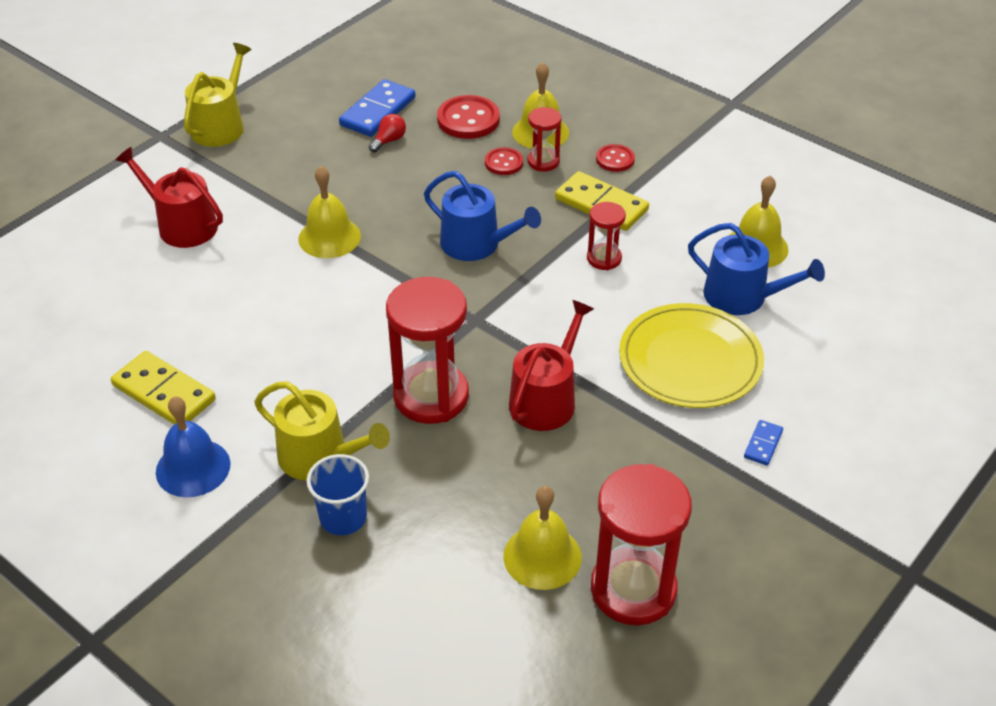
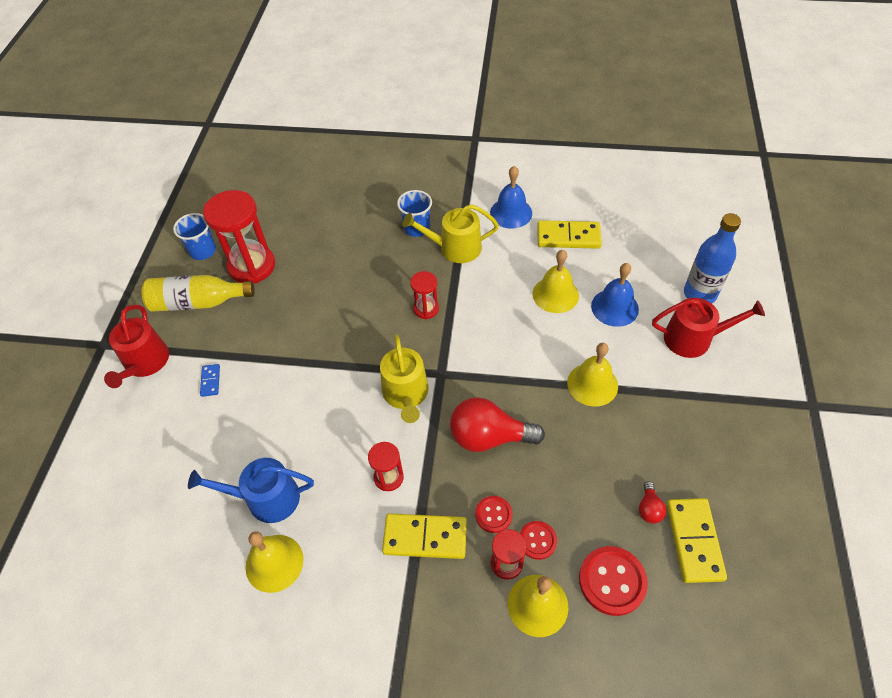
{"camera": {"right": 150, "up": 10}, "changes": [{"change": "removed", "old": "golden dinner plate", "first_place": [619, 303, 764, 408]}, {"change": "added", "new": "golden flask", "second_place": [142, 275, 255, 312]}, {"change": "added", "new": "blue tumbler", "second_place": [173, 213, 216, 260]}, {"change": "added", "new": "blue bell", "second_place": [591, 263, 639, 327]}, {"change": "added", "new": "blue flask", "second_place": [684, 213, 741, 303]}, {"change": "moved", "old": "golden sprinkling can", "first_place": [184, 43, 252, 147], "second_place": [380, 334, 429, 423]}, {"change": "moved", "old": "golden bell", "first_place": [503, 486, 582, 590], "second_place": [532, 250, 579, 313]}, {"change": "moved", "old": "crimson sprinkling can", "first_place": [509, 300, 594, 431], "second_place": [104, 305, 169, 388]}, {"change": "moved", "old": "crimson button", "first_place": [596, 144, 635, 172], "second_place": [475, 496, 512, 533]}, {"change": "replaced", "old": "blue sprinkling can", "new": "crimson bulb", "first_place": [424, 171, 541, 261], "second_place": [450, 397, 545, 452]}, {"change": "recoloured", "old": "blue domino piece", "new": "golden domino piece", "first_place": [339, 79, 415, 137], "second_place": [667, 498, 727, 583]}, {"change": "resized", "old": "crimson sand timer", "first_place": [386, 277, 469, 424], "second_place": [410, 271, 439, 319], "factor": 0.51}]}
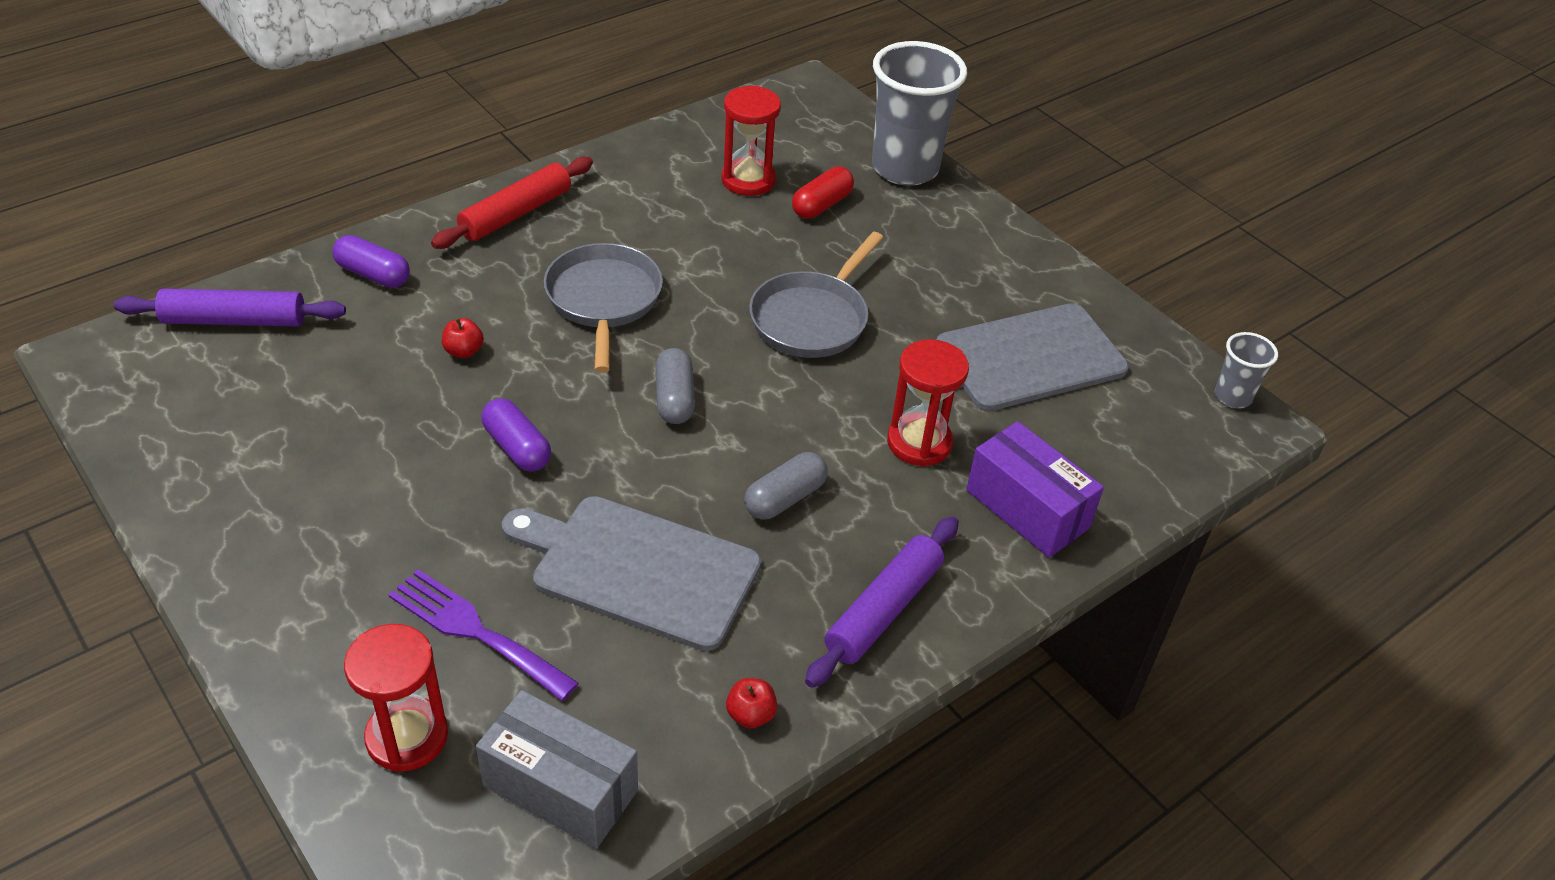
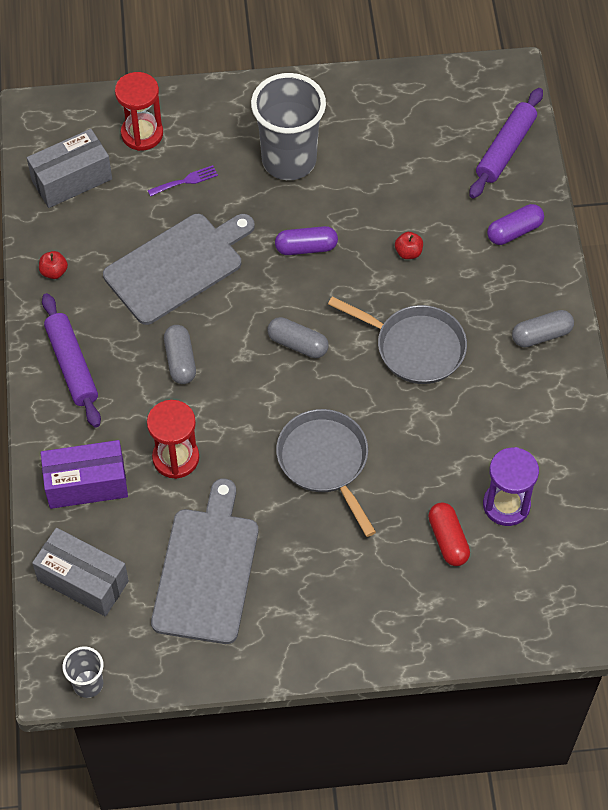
{"camera": {"right": 125, "up": 15}, "changes": [{"change": "added", "new": "grey box", "second_place": [32, 528, 129, 617]}, {"change": "moved", "old": "grey tumbler", "first_place": [872, 41, 967, 186], "second_place": [251, 73, 326, 180]}, {"change": "replaced", "old": "crimson dough roller", "new": "grey capsule", "first_place": [431, 157, 593, 249], "second_place": [512, 310, 574, 348]}, {"change": "recoloured", "old": "crimson sand timer", "new": "purple sand timer", "first_place": [721, 86, 781, 196], "second_place": [483, 447, 539, 526]}, {"change": "resized", "old": "purple dinner fork", "first_place": [388, 569, 579, 701], "second_place": [148, 165, 218, 197], "factor": 0.56}]}
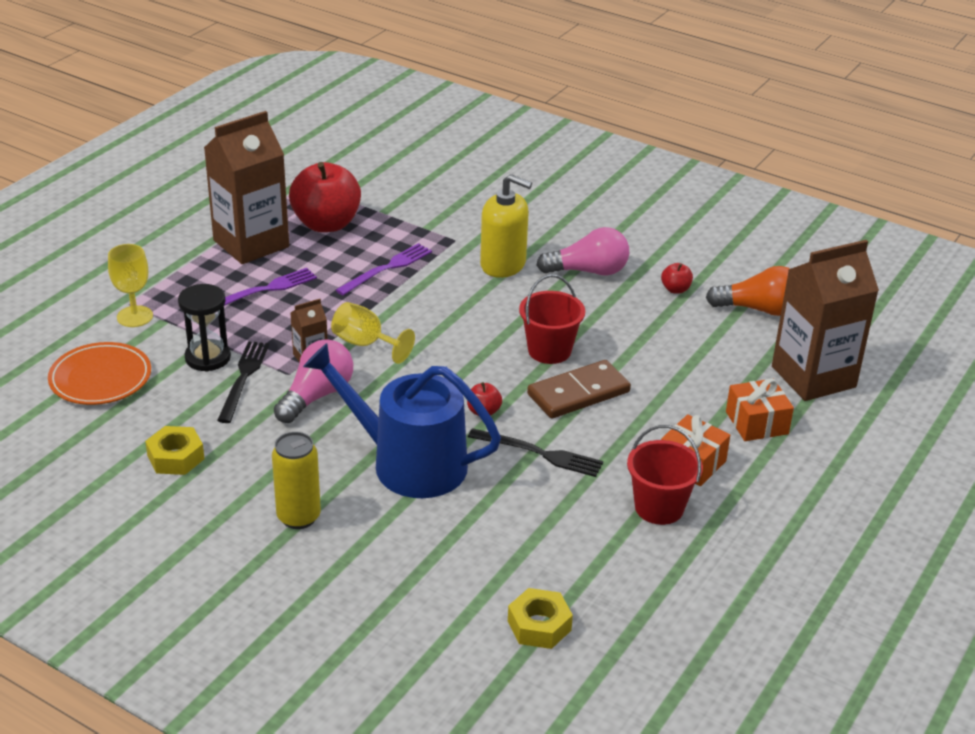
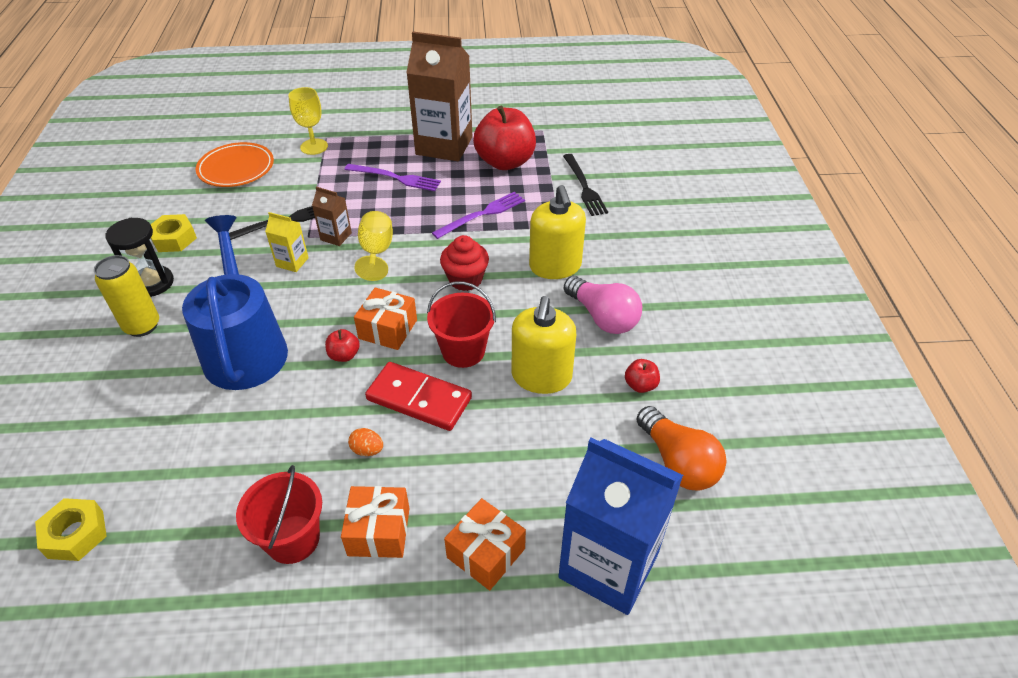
{"camera": {"right": 55, "up": 10}, "changes": [{"change": "added", "new": "bright orange toy egg", "second_place": [348, 428, 383, 456]}, {"change": "added", "new": "bright orange gift", "second_place": [354, 288, 417, 350]}, {"change": "added", "new": "crimson fairy cake", "second_place": [440, 235, 489, 291]}, {"change": "added", "new": "golden soap dispenser", "second_place": [512, 296, 576, 394]}, {"change": "moved", "old": "jet-black sand timer", "first_place": [178, 284, 231, 372], "second_place": [106, 218, 174, 297]}, {"change": "moved", "old": "jet-black dinner fork", "first_place": [468, 428, 603, 477], "second_place": [563, 154, 608, 216]}, {"change": "replaced", "old": "rosy bulb", "new": "golden juice carton", "first_place": [274, 339, 353, 423], "second_place": [265, 212, 309, 272]}, {"change": "recoloured", "old": "brown domino piece", "new": "crimson domino piece", "first_place": [527, 360, 631, 419], "second_place": [365, 362, 472, 431]}, {"change": "recoloured", "old": "brown juice carton", "new": "blue juice carton", "first_place": [772, 240, 879, 401], "second_place": [558, 438, 683, 615]}, {"change": "turned", "old": "purple dinner fork", "first_place": [336, 243, 432, 295], "second_place": [432, 192, 525, 239], "degrees": -45}]}
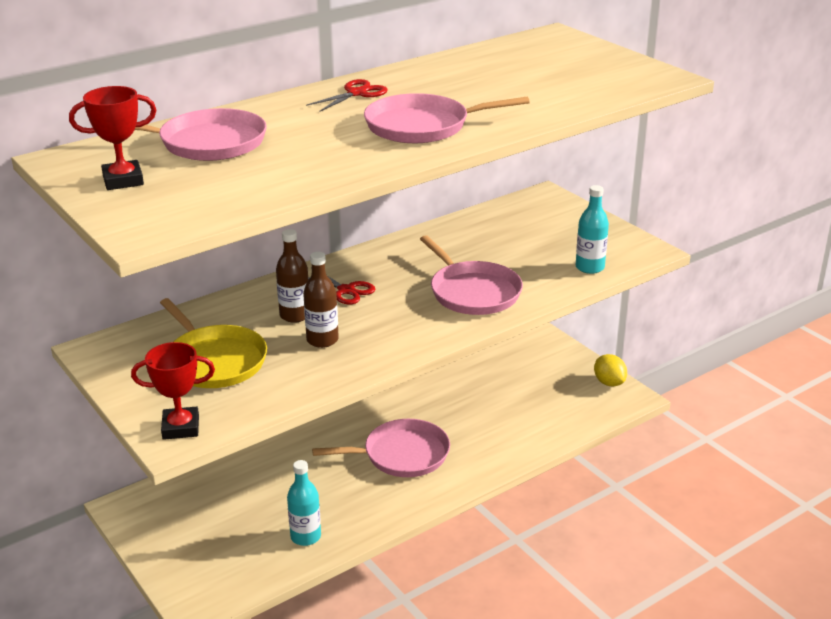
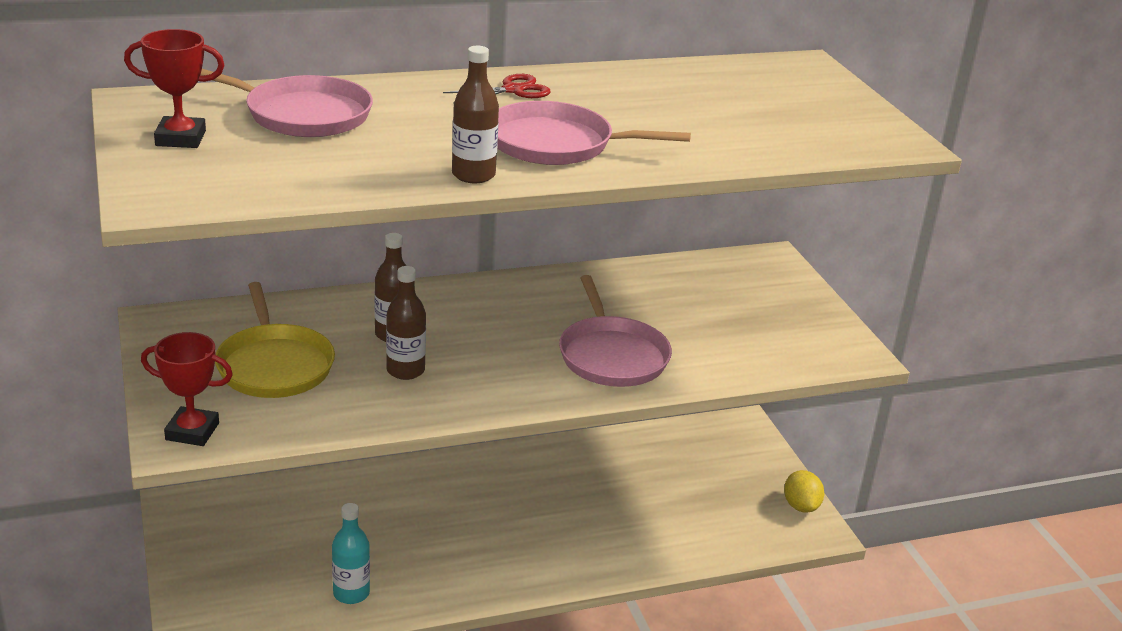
{"camera": {"right": 15, "up": 0}, "changes": [{"change": "removed", "old": "crimson shears", "first_place": [308, 268, 375, 304]}, {"change": "removed", "old": "rosy frying pan", "first_place": [312, 419, 450, 477]}, {"change": "removed", "old": "teal flask", "first_place": [576, 185, 609, 274]}, {"change": "added", "new": "brown flask", "second_place": [452, 46, 499, 183]}]}
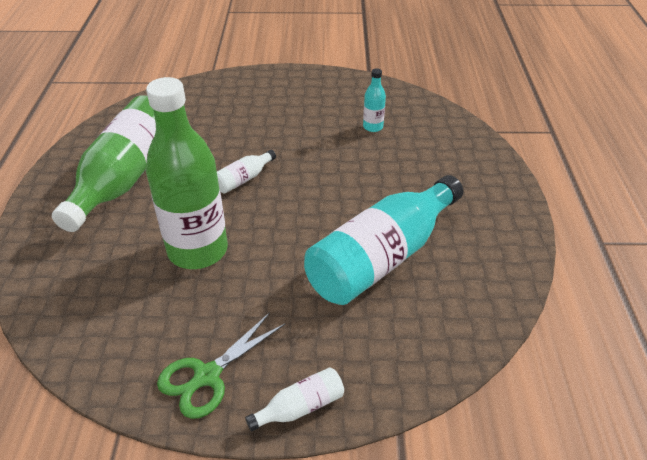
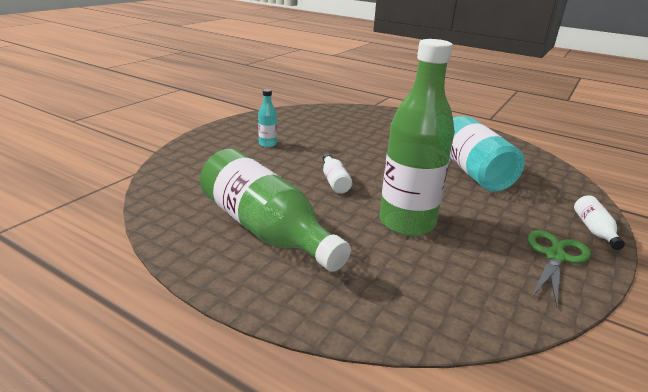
{"camera": {"right": -60, "up": -15}, "changes": [{"change": "moved", "old": "teal flask", "first_place": [363, 68, 386, 132], "second_place": [258, 89, 277, 147]}, {"change": "turned", "old": "emerald shears", "first_place": [157, 312, 285, 419], "second_place": [527, 230, 591, 307], "degrees": -135}]}
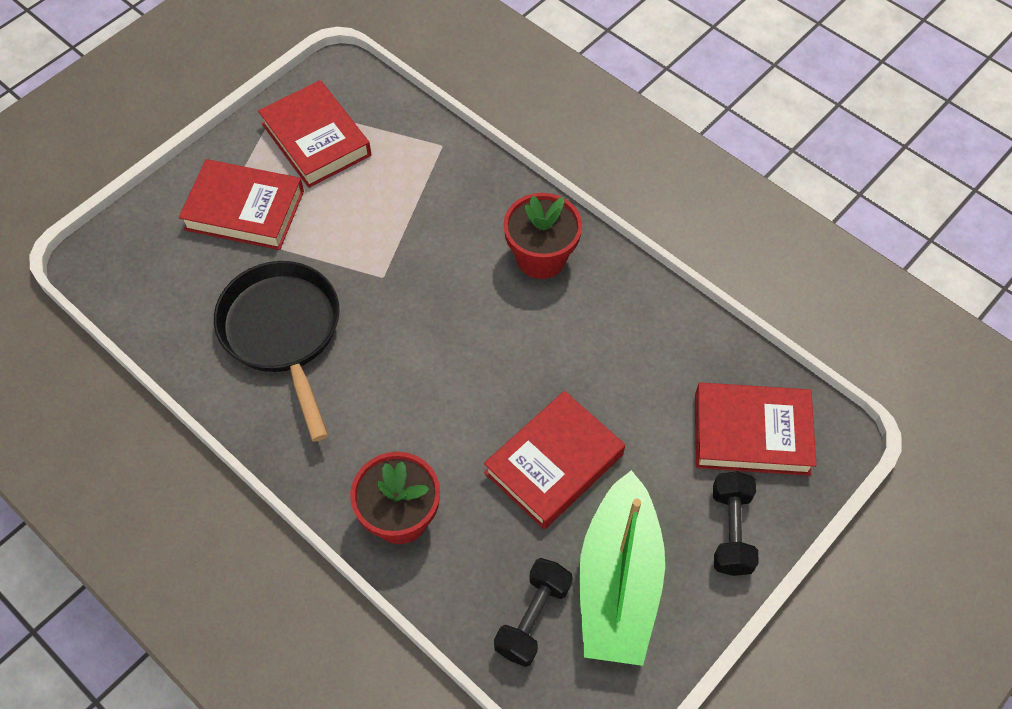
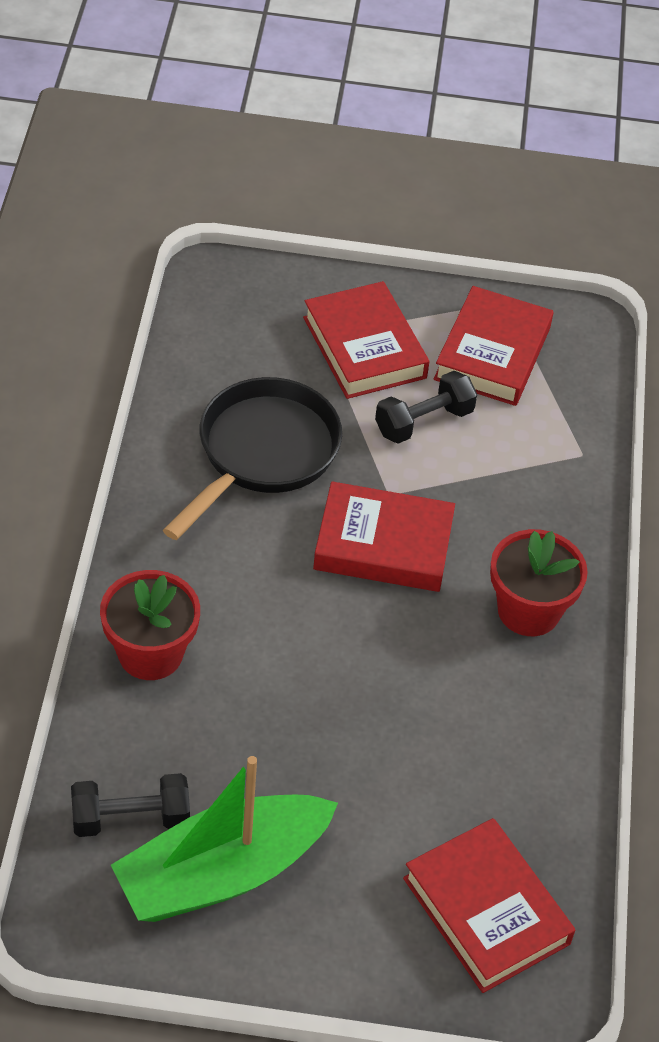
{"camera": {"right": 50, "up": -10}, "changes": [{"change": "moved", "old": "crimson book", "first_place": [484, 391, 625, 529], "second_place": [313, 481, 455, 592]}, {"change": "moved", "old": "jet-black free weight", "first_place": [713, 471, 759, 576], "second_place": [375, 371, 477, 444]}]}
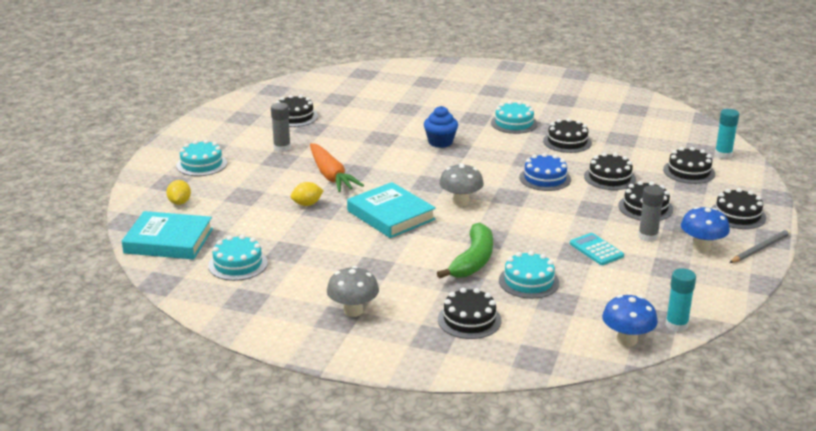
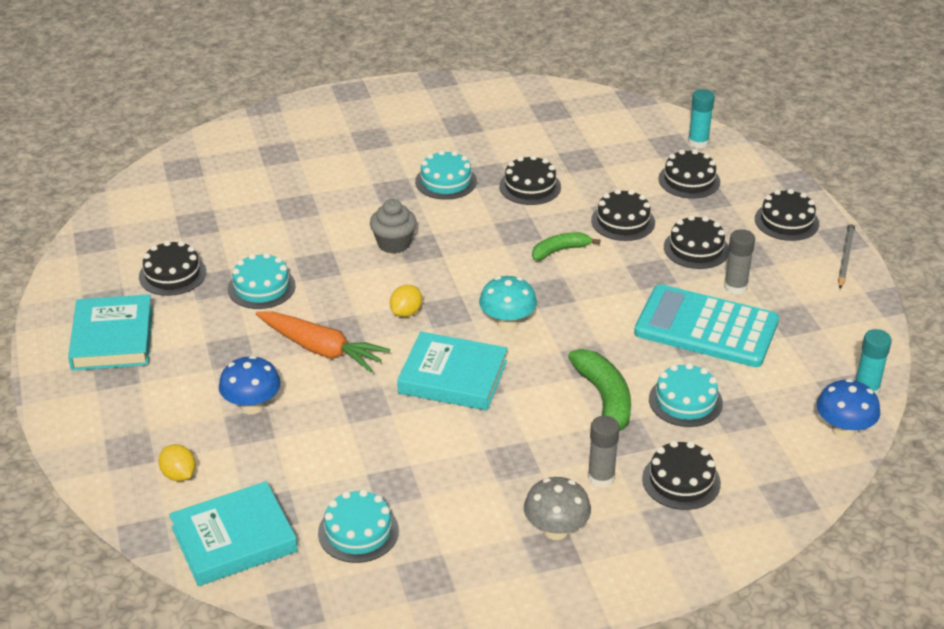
{"camera": {"right": -35, "up": 10}, "changes": [{"change": "added", "new": "teal book", "second_place": [68, 294, 153, 371]}, {"change": "moved", "old": "teal cake", "first_place": [176, 140, 227, 176], "second_place": [228, 253, 296, 309]}, {"change": "moved", "old": "grey stick of glue", "first_place": [271, 103, 291, 152], "second_place": [588, 416, 620, 488]}, {"change": "moved", "old": "golden citrus fruit", "first_place": [291, 182, 324, 206], "second_place": [390, 285, 422, 317]}, {"change": "moved", "old": "blue mushroom", "first_place": [681, 207, 730, 252], "second_place": [219, 355, 281, 414]}, {"change": "replaced", "old": "blue cake", "new": "emerald banana fruit", "first_place": [519, 153, 571, 191], "second_place": [532, 232, 600, 261]}, {"change": "recoloured", "old": "blue fairy cake", "new": "grey fairy cake", "first_place": [424, 106, 458, 148], "second_place": [370, 199, 417, 254]}, {"change": "recoloured", "old": "grey mushroom", "new": "teal mushroom", "first_place": [439, 163, 484, 206], "second_place": [479, 276, 537, 330]}, {"change": "resized", "old": "teal calculator", "first_place": [570, 233, 624, 265], "second_place": [634, 284, 779, 367], "factor": 2.15}]}
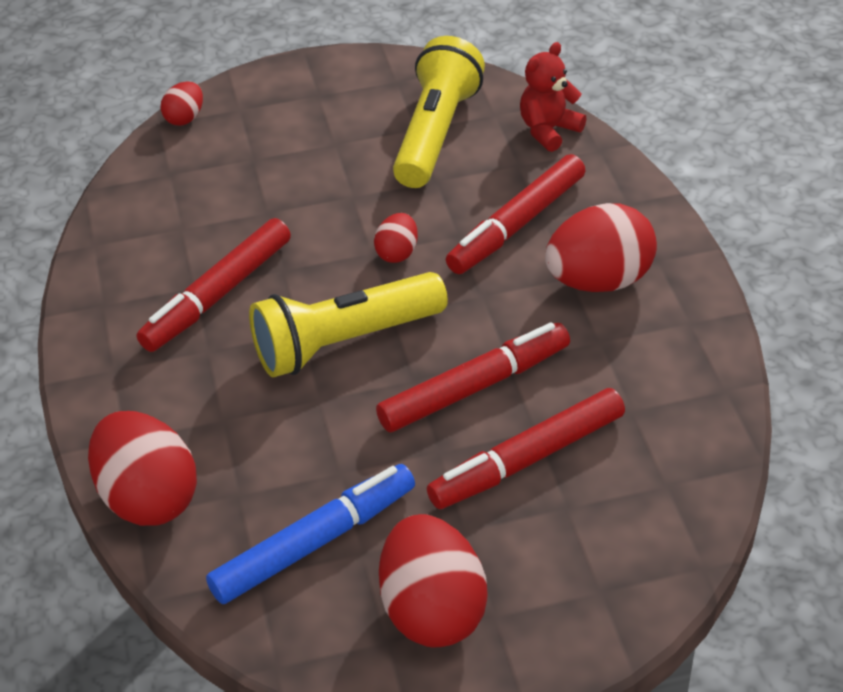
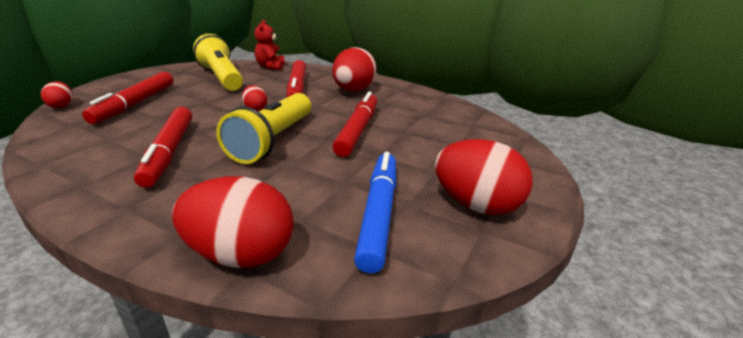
{"camera": {"right": -50, "up": -15}, "changes": [{"change": "moved", "old": "crimson felt pen", "first_place": [427, 388, 625, 509], "second_place": [82, 72, 173, 124]}]}
